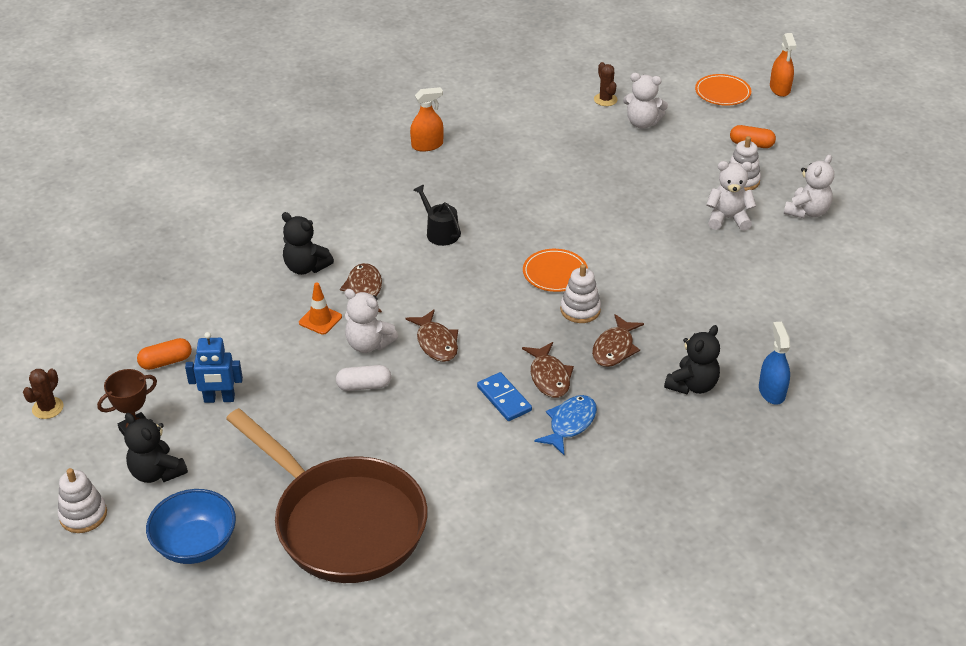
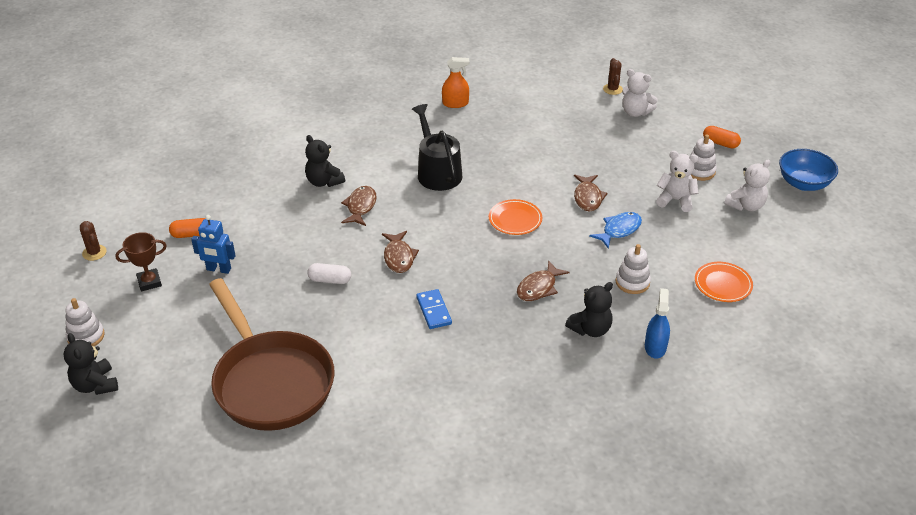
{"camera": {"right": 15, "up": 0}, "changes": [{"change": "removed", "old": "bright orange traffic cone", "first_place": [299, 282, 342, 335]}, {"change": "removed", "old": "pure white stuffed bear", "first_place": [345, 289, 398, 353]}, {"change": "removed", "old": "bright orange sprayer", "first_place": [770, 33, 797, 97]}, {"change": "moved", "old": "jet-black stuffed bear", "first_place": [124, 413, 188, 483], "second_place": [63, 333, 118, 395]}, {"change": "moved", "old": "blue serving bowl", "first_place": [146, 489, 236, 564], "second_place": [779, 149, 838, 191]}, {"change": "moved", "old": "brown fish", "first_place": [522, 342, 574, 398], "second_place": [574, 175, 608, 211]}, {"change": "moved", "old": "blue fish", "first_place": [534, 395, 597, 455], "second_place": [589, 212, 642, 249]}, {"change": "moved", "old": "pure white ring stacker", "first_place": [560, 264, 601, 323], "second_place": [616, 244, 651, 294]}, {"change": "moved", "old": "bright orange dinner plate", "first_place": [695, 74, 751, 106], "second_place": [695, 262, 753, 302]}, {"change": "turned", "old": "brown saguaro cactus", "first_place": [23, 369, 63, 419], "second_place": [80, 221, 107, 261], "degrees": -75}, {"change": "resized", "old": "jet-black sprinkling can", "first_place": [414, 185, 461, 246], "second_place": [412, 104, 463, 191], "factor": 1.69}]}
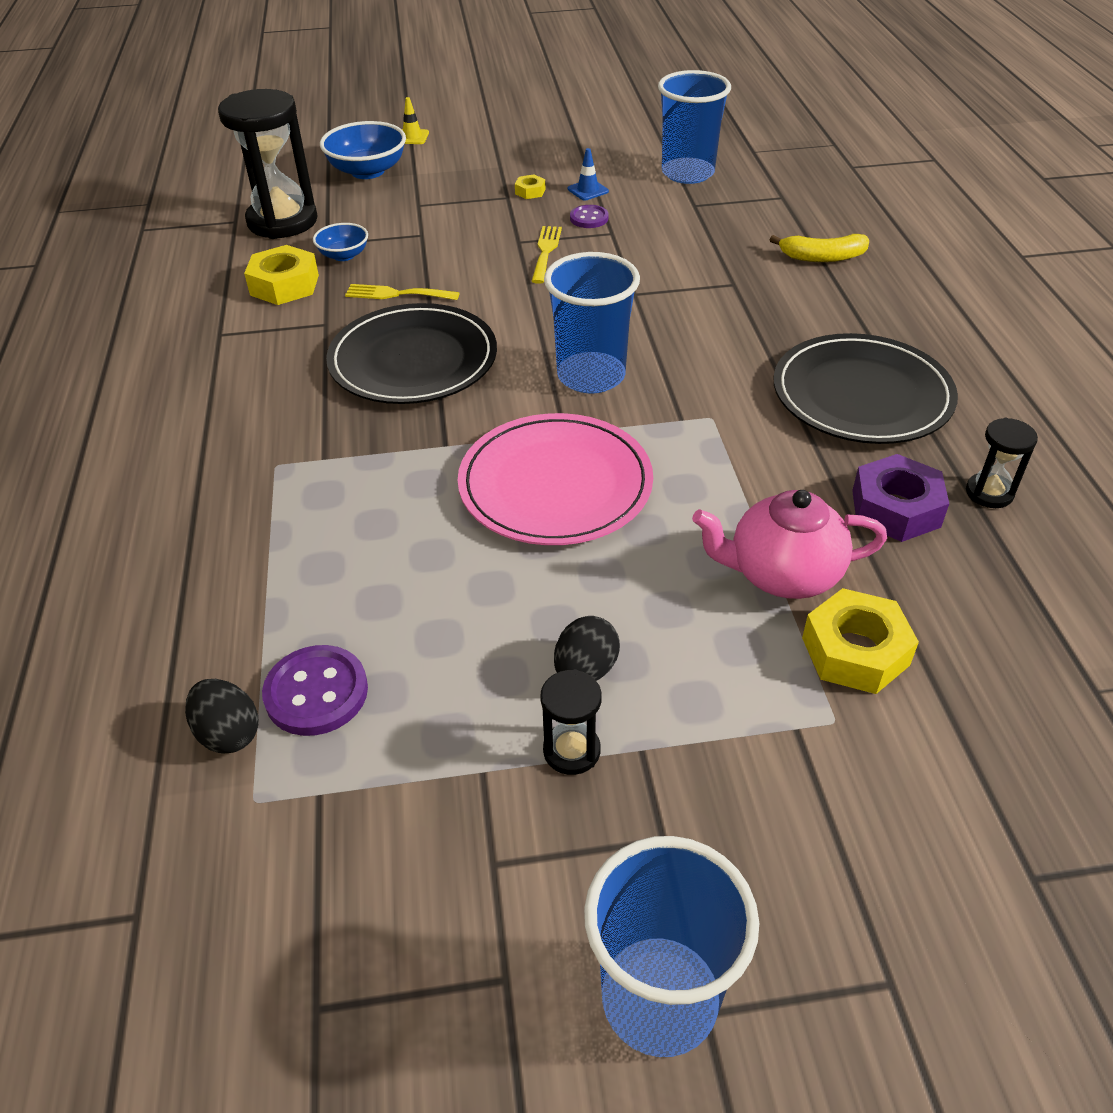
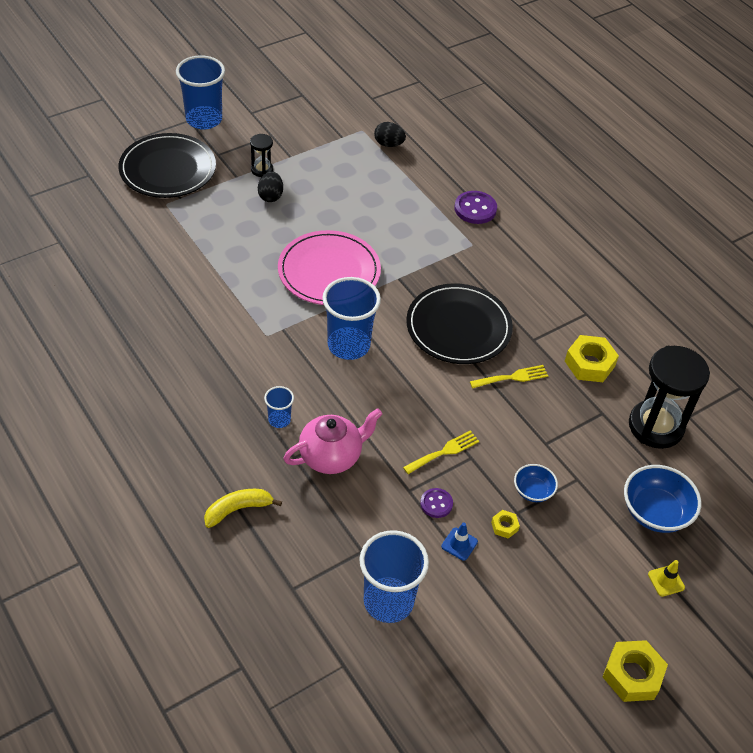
{"camera": {"right": 150, "up": 5}, "changes": [{"change": "removed", "old": "purple hex nut", "first_place": [852, 454, 949, 542]}, {"change": "removed", "old": "jet-black sand timer", "first_place": [966, 418, 1038, 508]}, {"change": "added", "new": "blue tumbler", "second_place": [264, 386, 294, 428]}, {"change": "moved", "old": "purple button", "first_place": [262, 645, 368, 736], "second_place": [454, 191, 497, 224]}, {"change": "moved", "old": "blue serving bowl", "first_place": [313, 223, 368, 261], "second_place": [514, 464, 558, 502]}, {"change": "moved", "old": "rosy china teapot", "first_place": [692, 490, 887, 599], "second_place": [283, 408, 382, 474]}, {"change": "moved", "old": "jet-black dinner plate", "first_place": [774, 333, 958, 444], "second_place": [118, 133, 216, 198]}, {"change": "moved", "old": "golden hex nut", "first_place": [802, 588, 919, 694], "second_place": [603, 640, 668, 702]}, {"change": "turned", "old": "golden dinner fork", "first_place": [531, 226, 562, 284], "second_place": [403, 430, 479, 474], "degrees": -105}]}
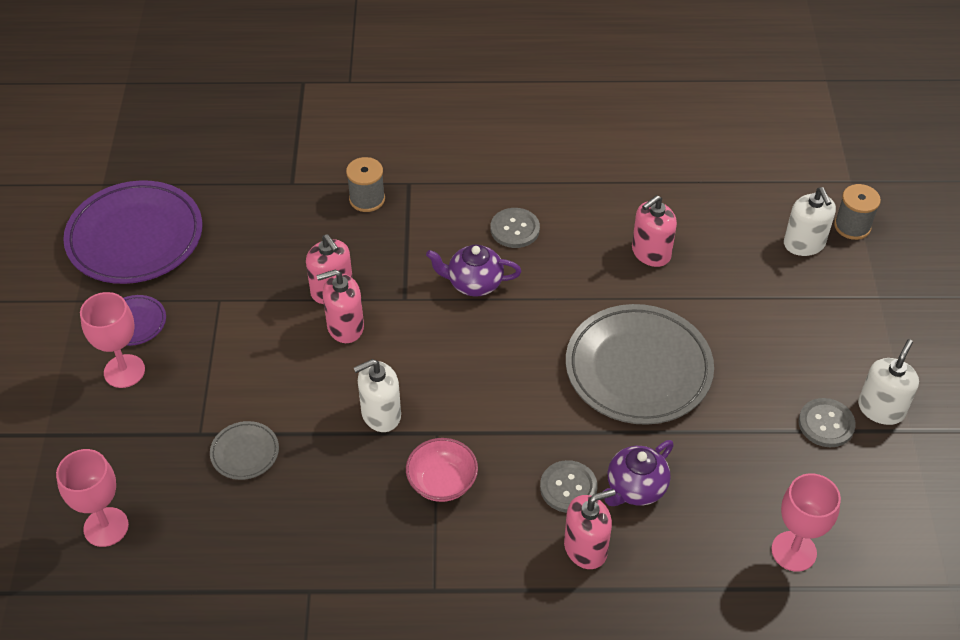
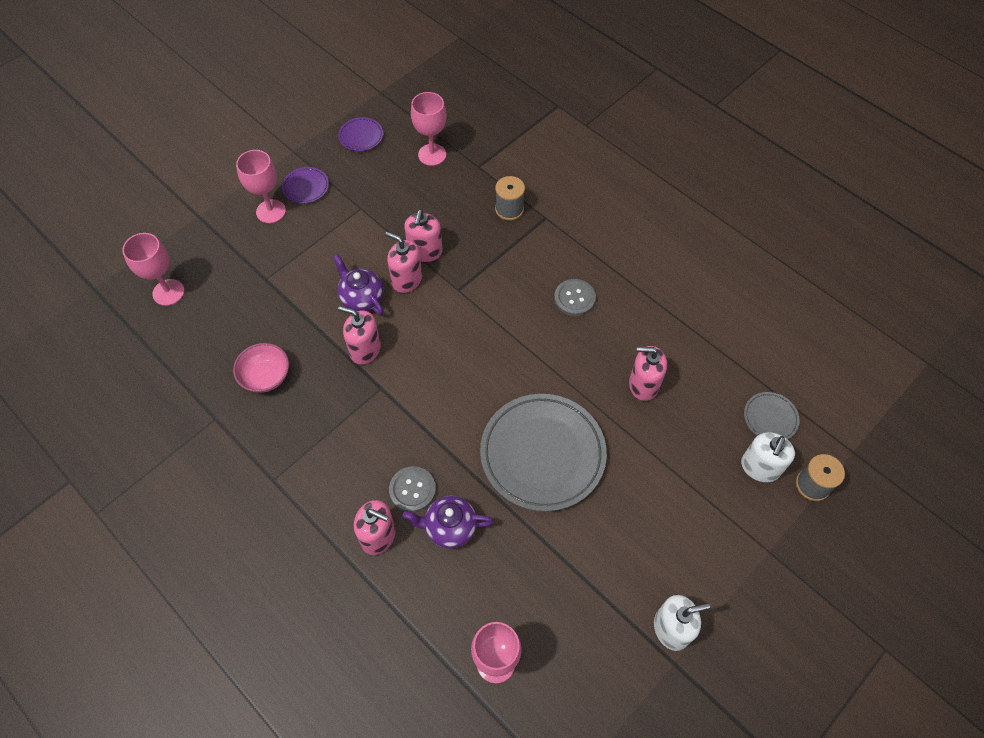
{"camera": {"right": 45, "up": 10}, "changes": [{"change": "removed", "old": "grey button", "first_place": [799, 398, 856, 447]}, {"change": "added", "new": "rosy goblet", "second_place": [411, 92, 446, 166]}, {"change": "moved", "old": "grey dinner plate", "first_place": [210, 421, 279, 480], "second_place": [744, 392, 800, 439]}, {"change": "moved", "old": "rosy serving bowl", "first_place": [406, 438, 478, 502], "second_place": [233, 343, 289, 393]}, {"change": "moved", "old": "purple china teapot", "first_place": [426, 245, 521, 296], "second_place": [333, 254, 383, 315]}, {"change": "recoloured", "old": "pure white soap dispenser", "new": "rosy soap dispenser", "first_place": [354, 359, 401, 432], "second_place": [338, 306, 381, 365]}, {"change": "resized", "old": "purple dinner plate", "first_place": [63, 180, 202, 284], "second_place": [338, 117, 383, 151], "factor": 0.45}]}
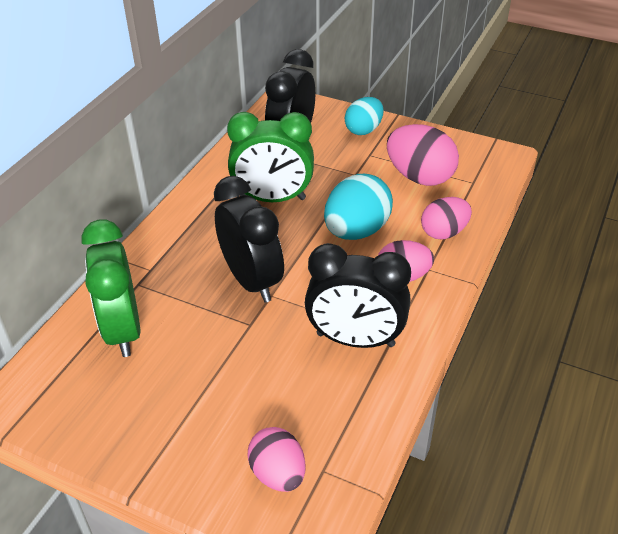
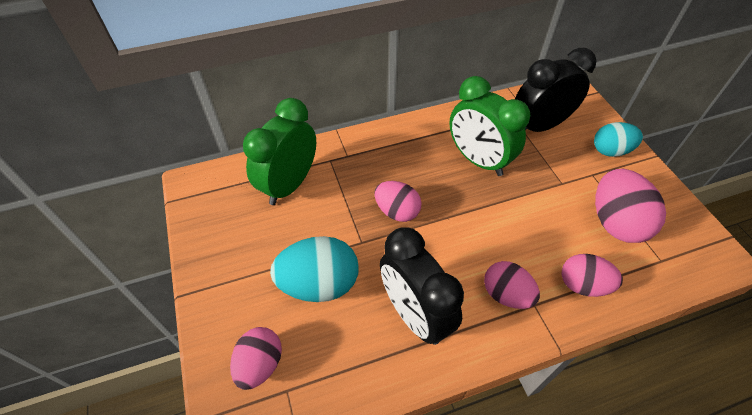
{"camera": {"right": 45, "up": 10}, "changes": [{"change": "moved", "old": "teal toy egg", "first_place": [324, 174, 393, 240], "second_place": [270, 236, 359, 302]}, {"change": "replaced", "old": "jet-black alarm clock", "new": "rosy toy egg", "first_place": [214, 176, 284, 303], "second_place": [374, 181, 422, 222]}]}
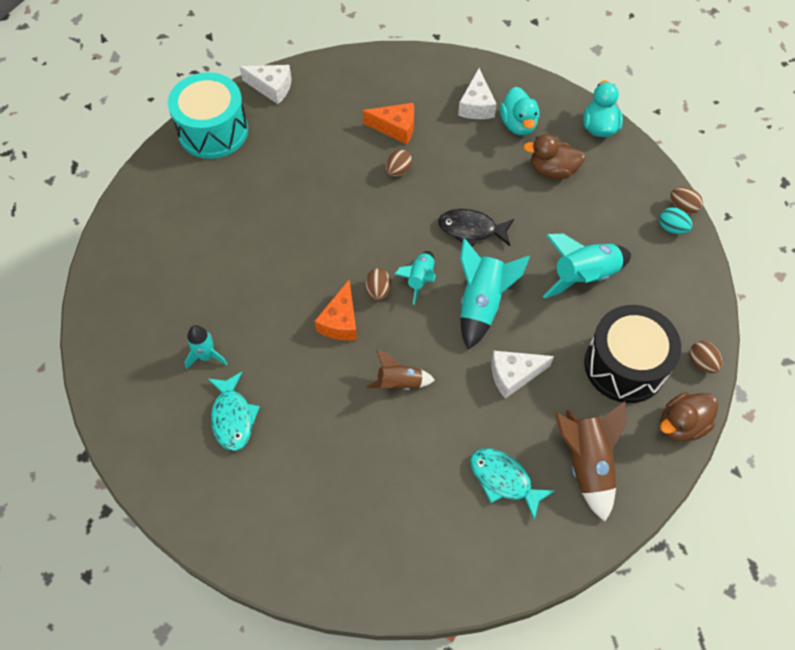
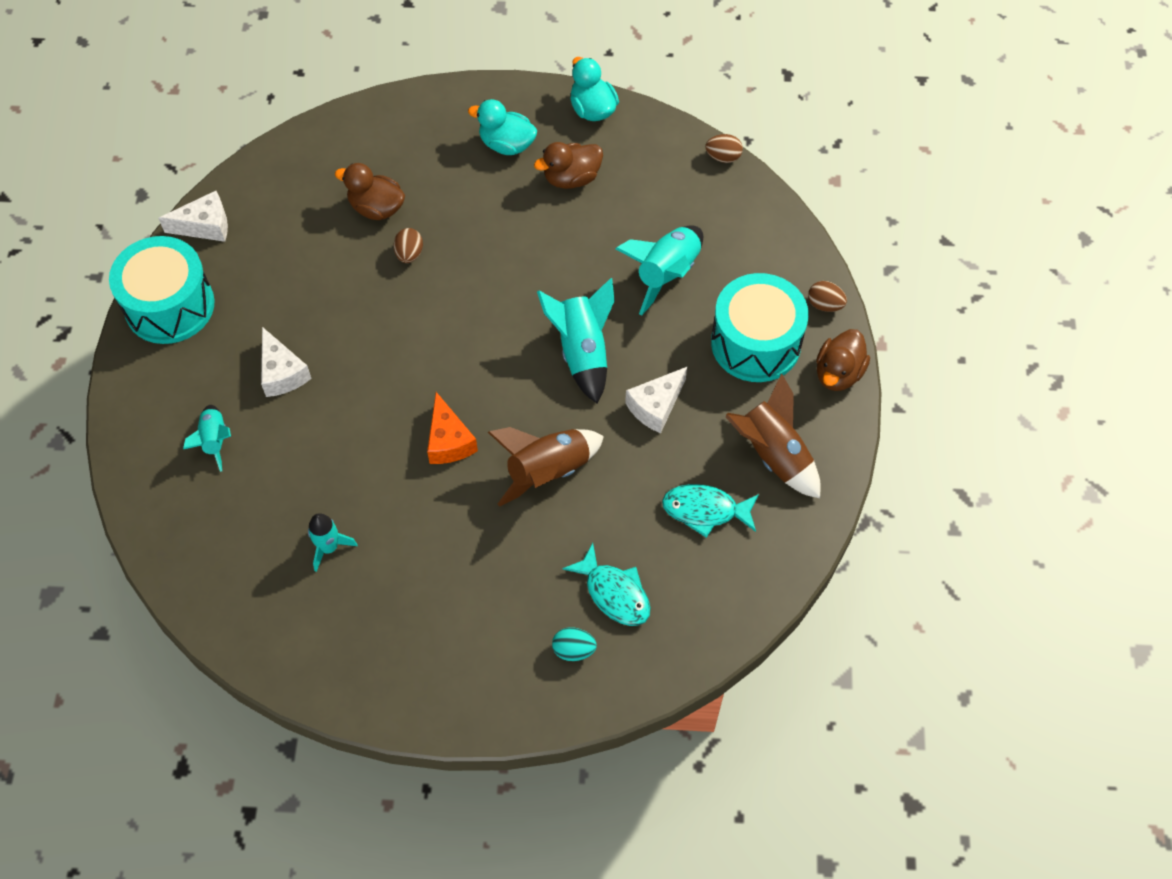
{"camera": {"right": -30, "up": 0}, "changes": [{"change": "removed", "old": "brown toy egg", "first_place": [365, 268, 391, 301]}, {"change": "removed", "old": "jet-black fish", "first_place": [438, 209, 514, 247]}, {"change": "moved", "old": "teal fish", "first_place": [207, 371, 260, 451], "second_place": [562, 543, 651, 626]}, {"change": "moved", "old": "teal rocket", "first_place": [394, 251, 436, 305], "second_place": [183, 405, 231, 472]}, {"change": "moved", "old": "pure white cheese wedge", "first_place": [458, 68, 497, 119], "second_place": [261, 327, 312, 397]}, {"change": "moved", "old": "teal toy egg", "first_place": [659, 207, 693, 234], "second_place": [552, 627, 597, 661]}, {"change": "replaced", "old": "bright orange cheese wedge", "new": "brown toy duck", "first_place": [363, 103, 414, 144], "second_place": [335, 163, 405, 220]}, {"change": "recoloured", "old": "jet-black drum", "new": "teal drum", "first_place": [584, 305, 681, 403], "second_place": [711, 273, 809, 382]}, {"change": "turned", "old": "teal toy duck", "first_place": [500, 87, 539, 135], "second_place": [468, 99, 537, 155], "degrees": 150}, {"change": "resized", "old": "brown rocket", "first_place": [367, 350, 435, 390], "second_place": [488, 427, 604, 507], "factor": 1.65}]}
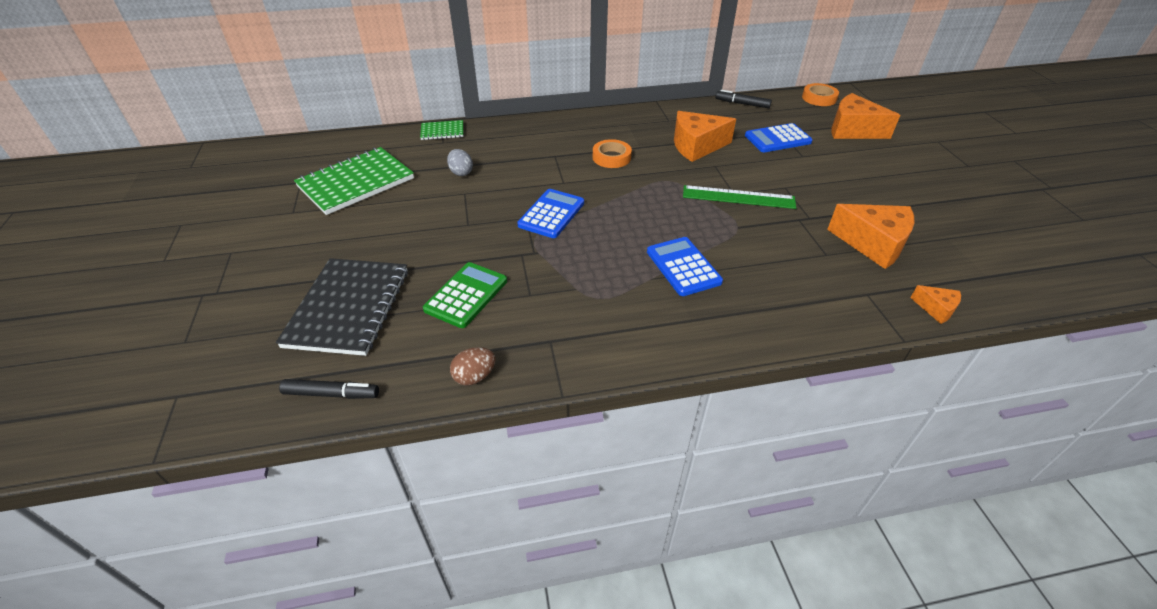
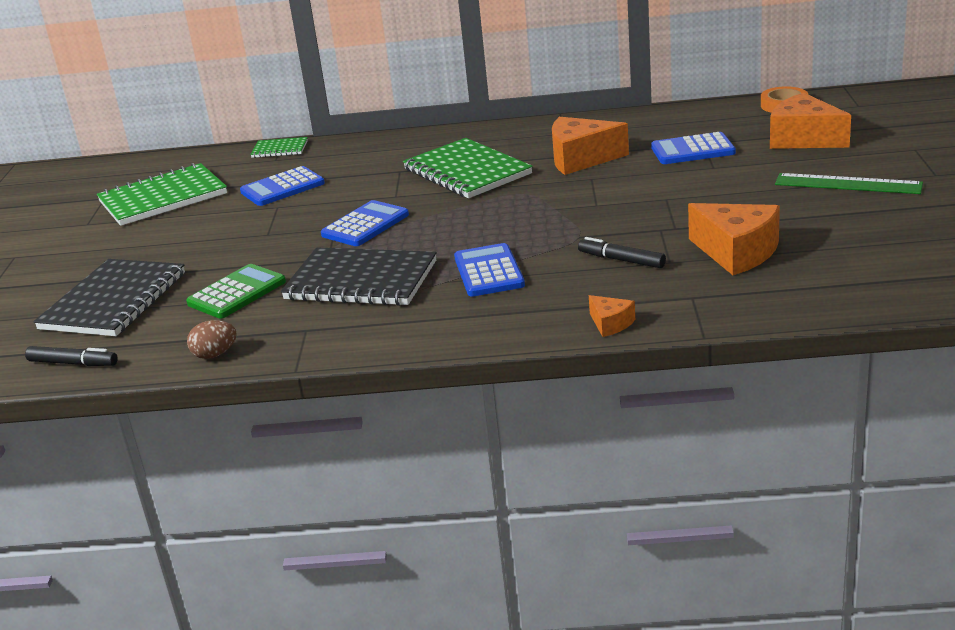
{"camera": {"right": 15, "up": -15}, "changes": [{"change": "added", "new": "jet-black notepad", "second_place": [281, 248, 437, 306]}, {"change": "moved", "old": "emerald measuring stick", "first_place": [683, 185, 796, 209], "second_place": [775, 173, 923, 194]}, {"change": "moved", "old": "jet-black felt pen", "first_place": [715, 90, 772, 108], "second_place": [578, 237, 666, 268]}, {"change": "moved", "old": "bright orange cheese wedge", "first_place": [910, 285, 961, 324], "second_place": [589, 295, 635, 337]}, {"change": "replaced", "old": "grey toy egg", "new": "blue calculator", "first_place": [447, 149, 473, 176], "second_place": [240, 166, 325, 206]}, {"change": "replaced", "old": "bright orange roll of tape", "new": "emerald notepad", "first_place": [593, 139, 632, 168], "second_place": [403, 138, 533, 198]}]}
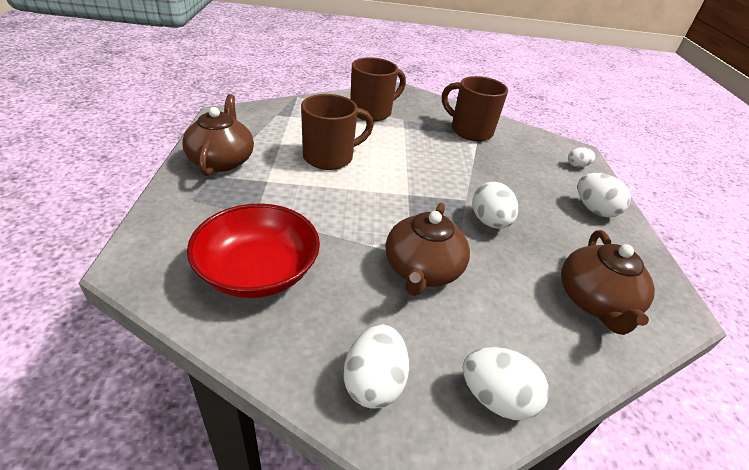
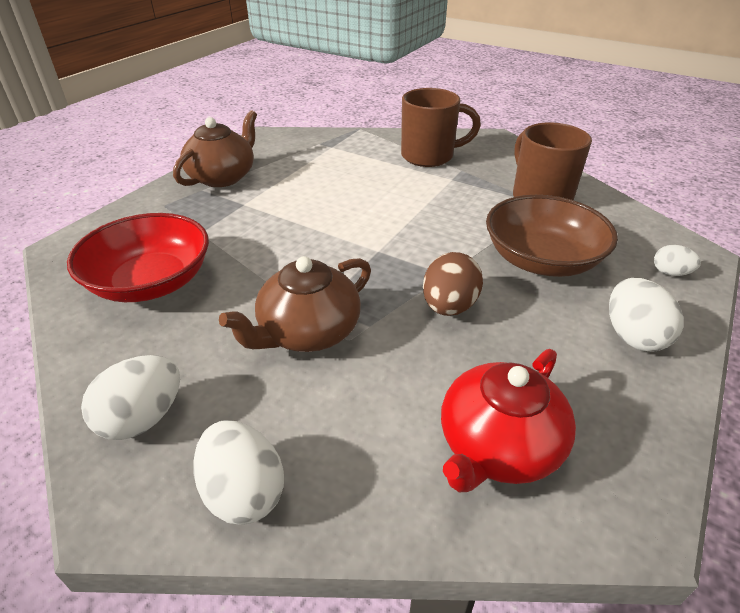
{"camera": {"right": 35, "up": 0}, "changes": [{"change": "removed", "old": "brown mug", "first_place": [301, 94, 374, 170]}, {"change": "added", "new": "brown serving bowl", "second_place": [486, 195, 618, 277]}, {"change": "recoloured", "old": "pure white toy egg", "new": "brown toy egg", "first_place": [472, 182, 518, 229], "second_place": [423, 252, 483, 316]}, {"change": "recoloured", "old": "brown china teapot", "new": "crimson china teapot", "first_place": [561, 230, 655, 335], "second_place": [441, 349, 576, 492]}]}
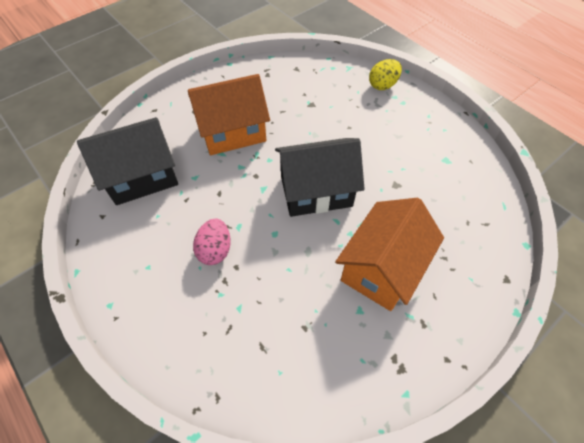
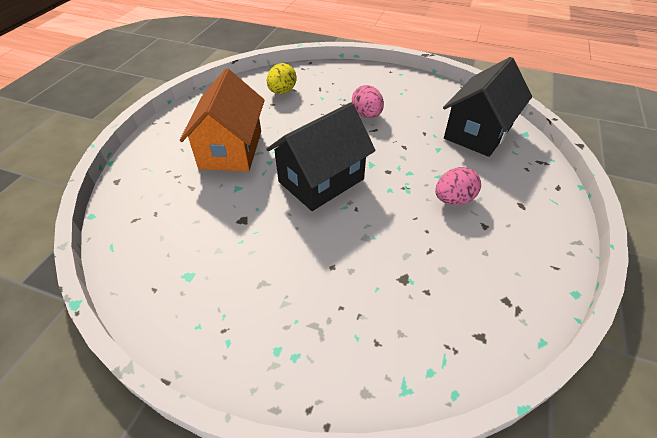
{"camera": {"right": 150, "up": -10}, "changes": [{"change": "moved", "old": "golden toy egg", "first_place": [369, 59, 402, 90], "second_place": [267, 63, 297, 94]}, {"change": "replaced", "old": "bright orange cottage", "new": "rosy toy egg", "first_place": [188, 74, 270, 155], "second_place": [435, 167, 481, 205]}]}
